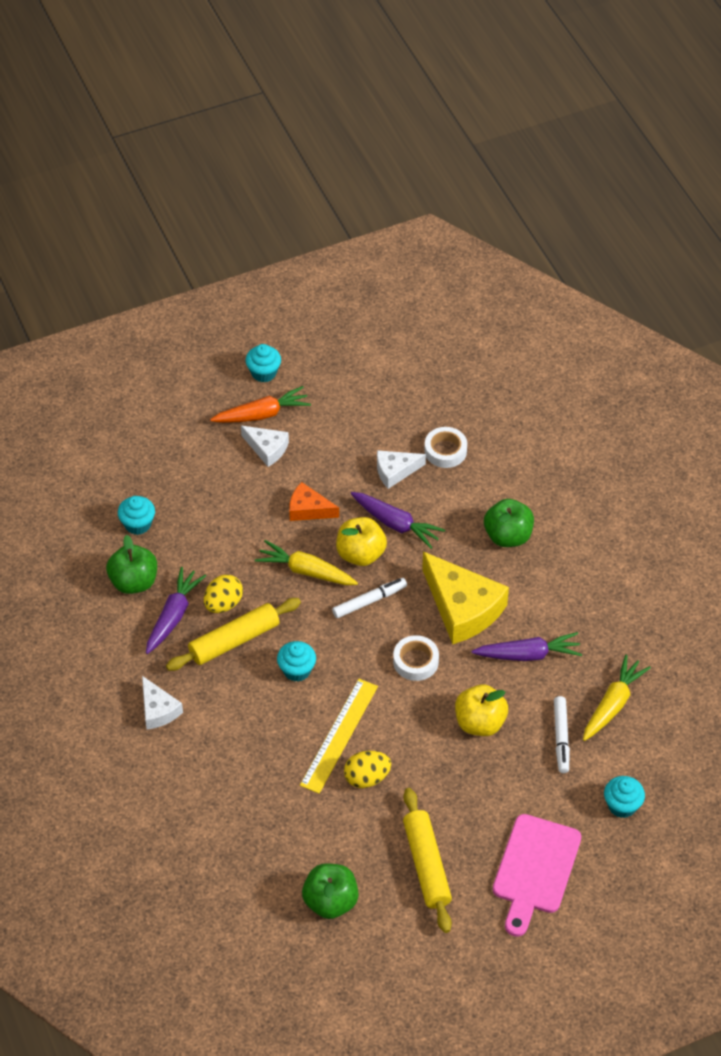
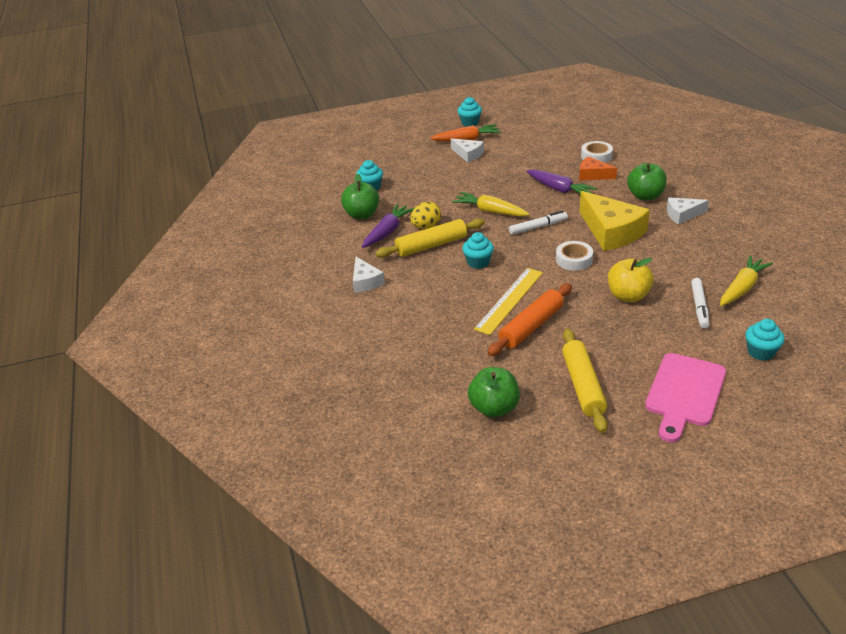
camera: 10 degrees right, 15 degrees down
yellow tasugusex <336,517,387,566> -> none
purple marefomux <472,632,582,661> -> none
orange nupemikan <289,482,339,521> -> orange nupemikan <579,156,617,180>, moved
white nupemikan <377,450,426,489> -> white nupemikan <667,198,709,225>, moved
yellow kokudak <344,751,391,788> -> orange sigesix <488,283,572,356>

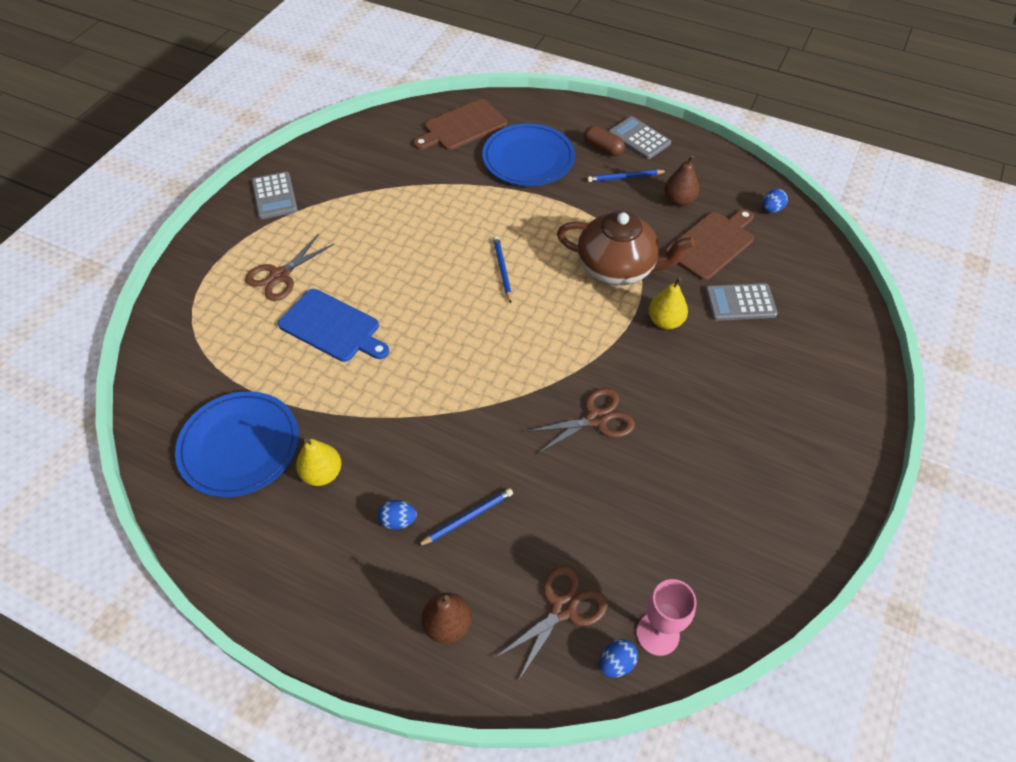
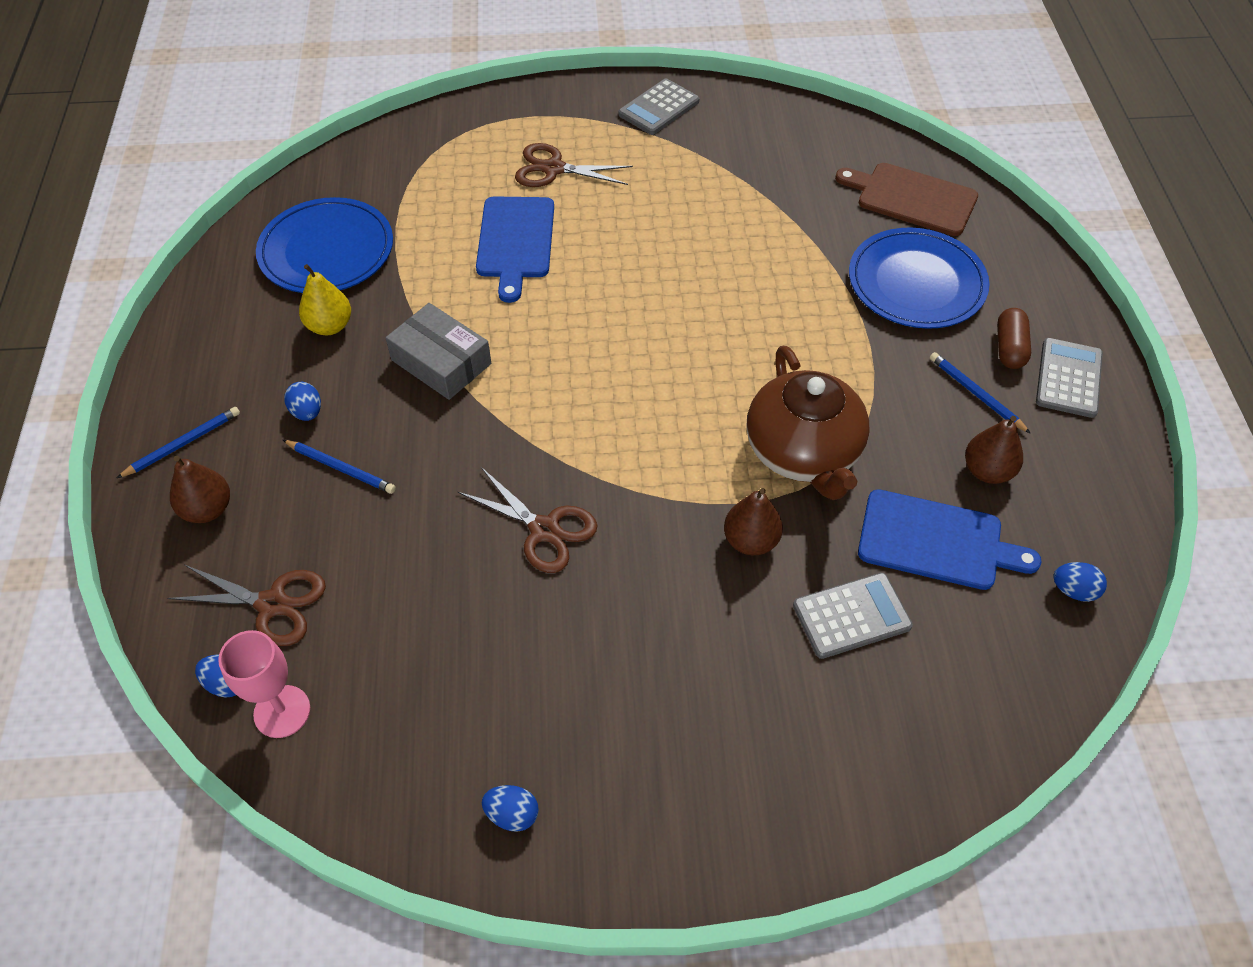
camera: 60 degrees right, 0 degrees up
none -> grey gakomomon <385,303,491,400>
none -> blue kokudak <482,785,539,832>
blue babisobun <493,236,512,303> -> blue babisobun <117,407,240,478>, moved
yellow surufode <649,278,688,329> -> brown surufode <724,488,783,555>
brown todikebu <665,209,754,281> -> blue todikebu <858,489,1042,590>
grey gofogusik <705,283,778,321> -> grey gofogusik <793,573,913,659>, 105 degrees clockwise

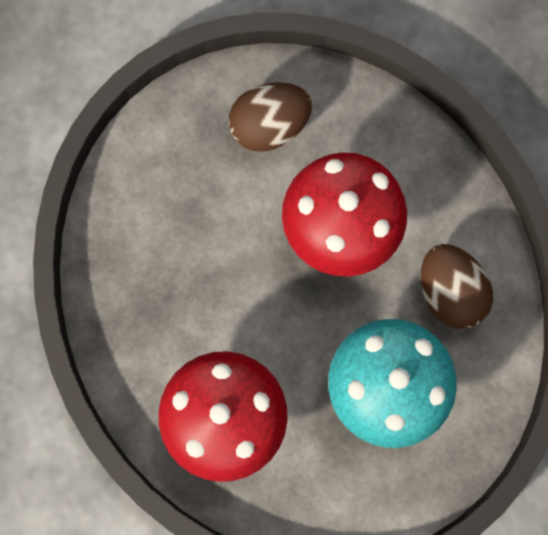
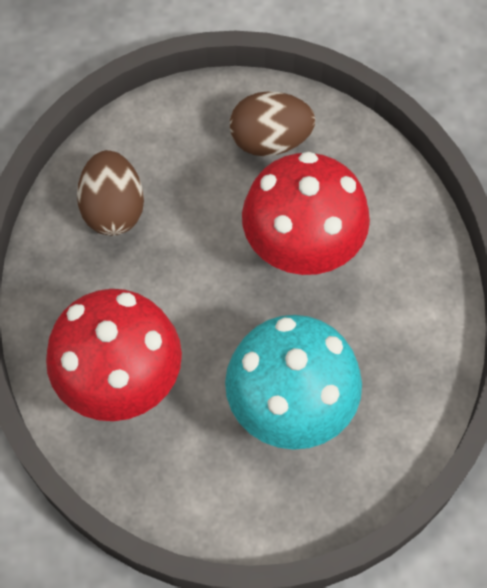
camera: 20 degrees right, 15 degrees down
brown kokudak <421,244,493,329> -> brown kokudak <77,150,144,236>, moved

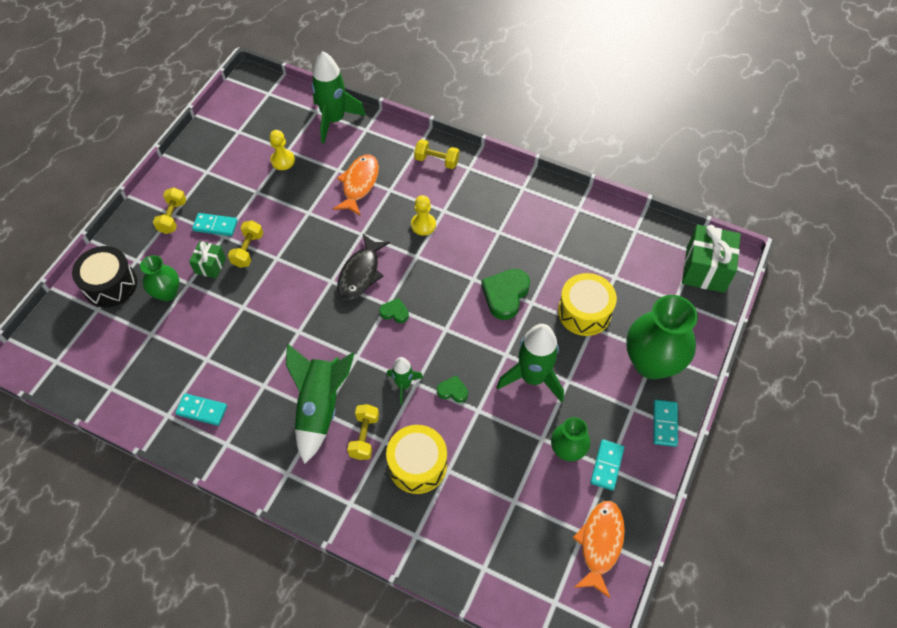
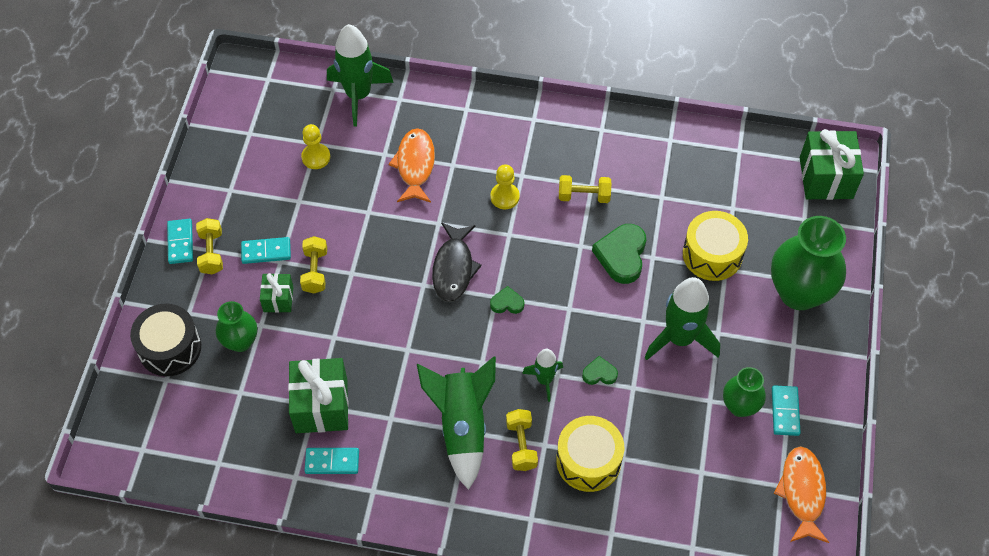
camera: 15 degrees left, 0 degrees up
none -> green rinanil <288,358,349,433>
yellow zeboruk <414,139,459,169> -> yellow zeboruk <559,175,611,203>, moved
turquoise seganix <653,400,678,447> -> turquoise seganix <167,219,193,264>, moved

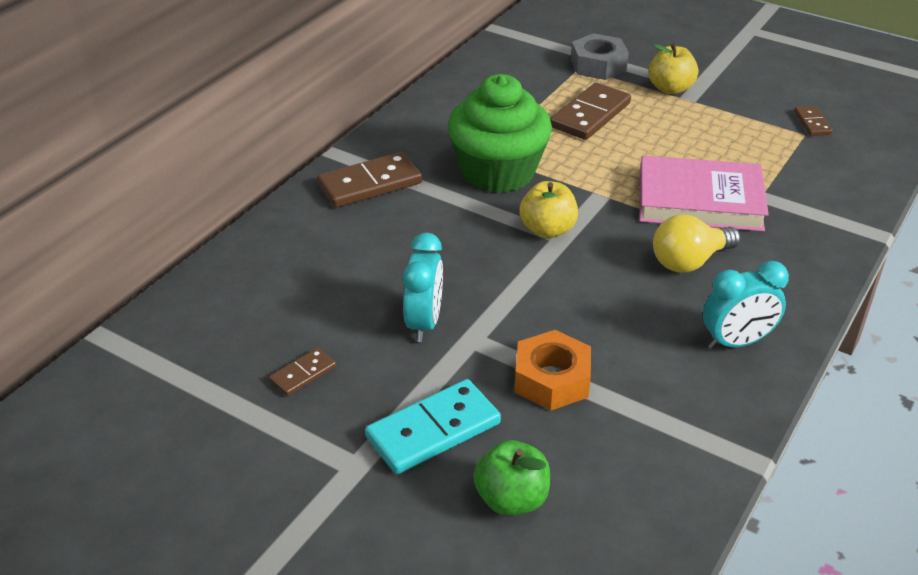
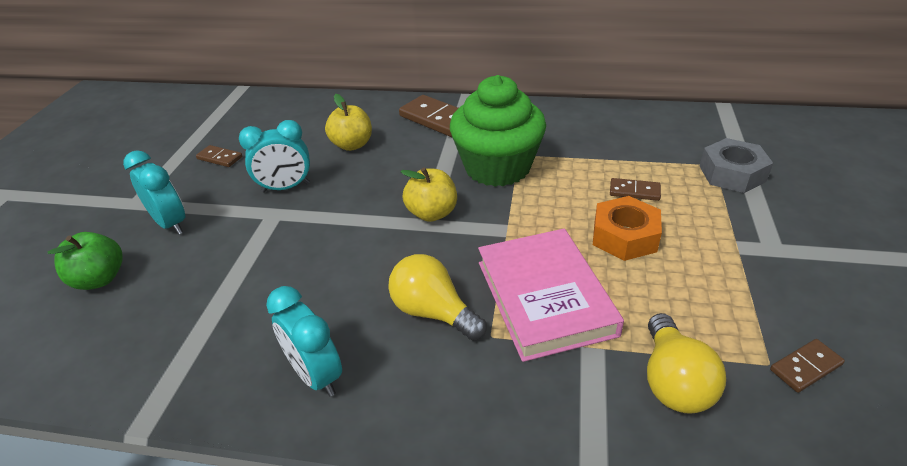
camera: 70 degrees right, 0 degrees up
none -> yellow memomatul <647,313,726,414>
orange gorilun <515,330,591,411> -> orange gorilun <593,196,662,261>, moved
yellow tasugusex <648,43,699,94> -> yellow tasugusex <325,94,372,151>, moved
turquoise seganix <365,379,501,474> -> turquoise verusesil <123,150,185,235>
brown seganix <550,83,631,140> -> brown seganix <610,178,661,201>, x0.53

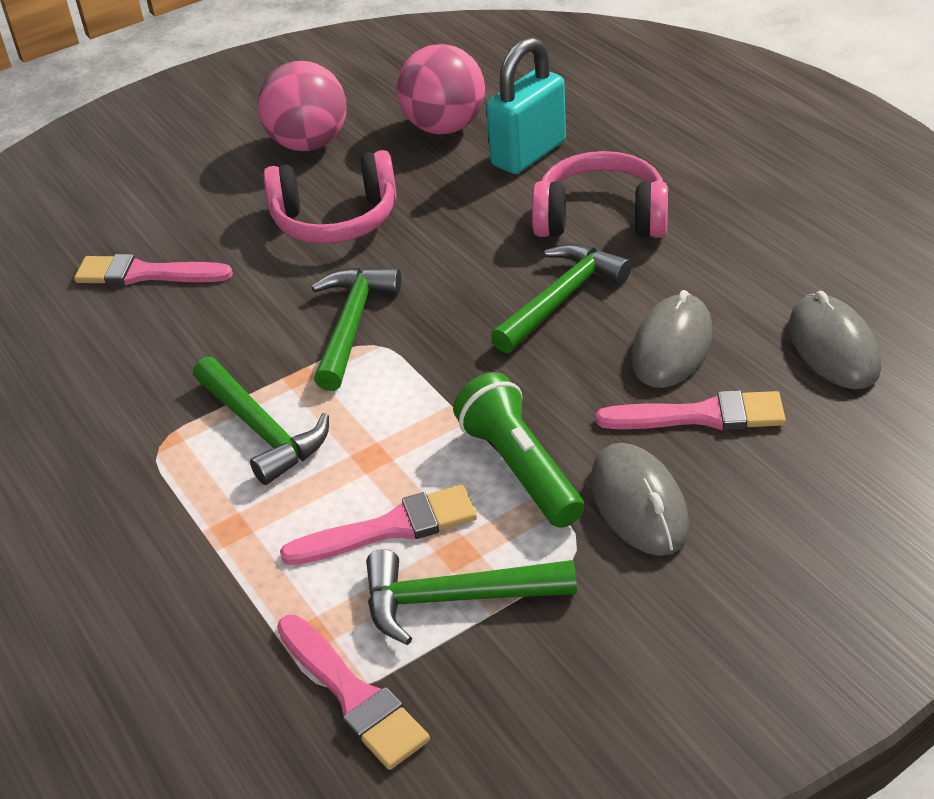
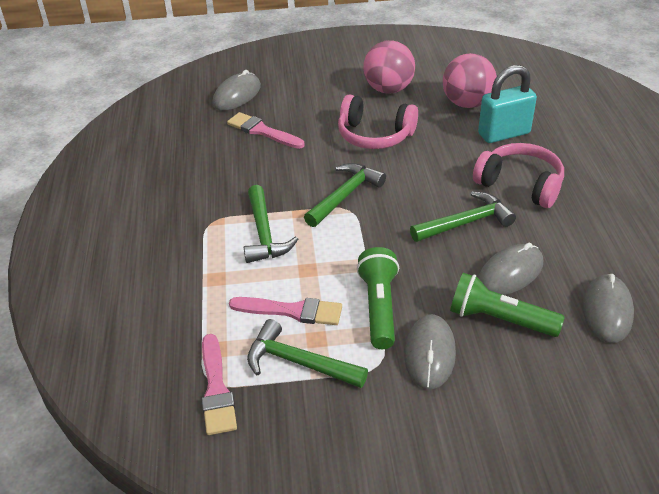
camera: 25 degrees right, 0 degrees up
none -> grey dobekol <212,70,261,110>
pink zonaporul <596,390,786,431> -> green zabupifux <450,273,564,337>

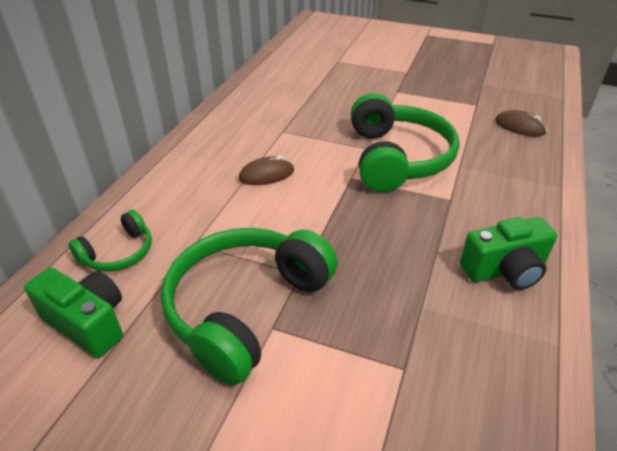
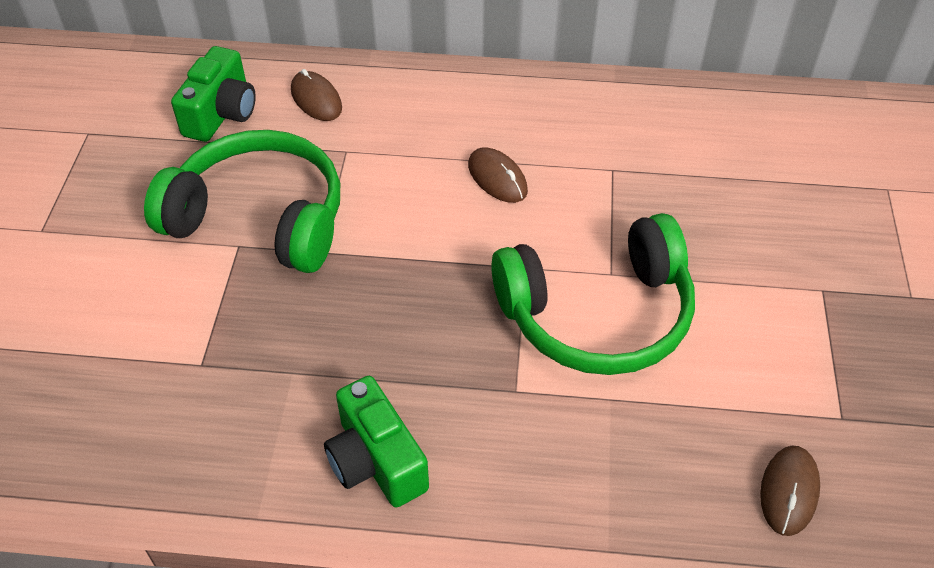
camera: 75 degrees right, 10 degrees up
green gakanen <68,210,152,272> -> brown dobekol <291,69,342,121>

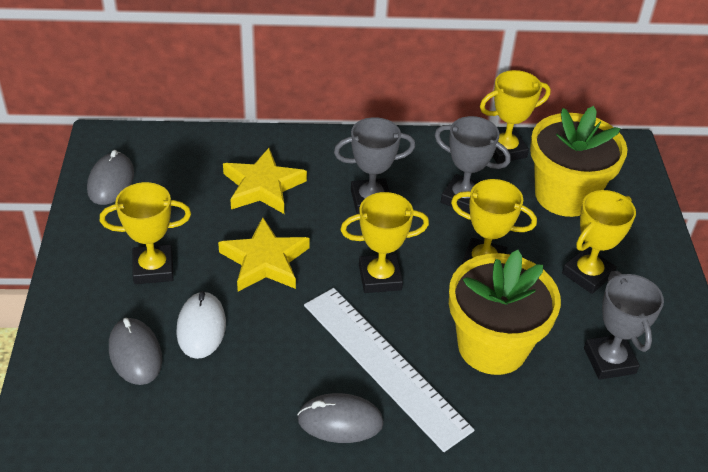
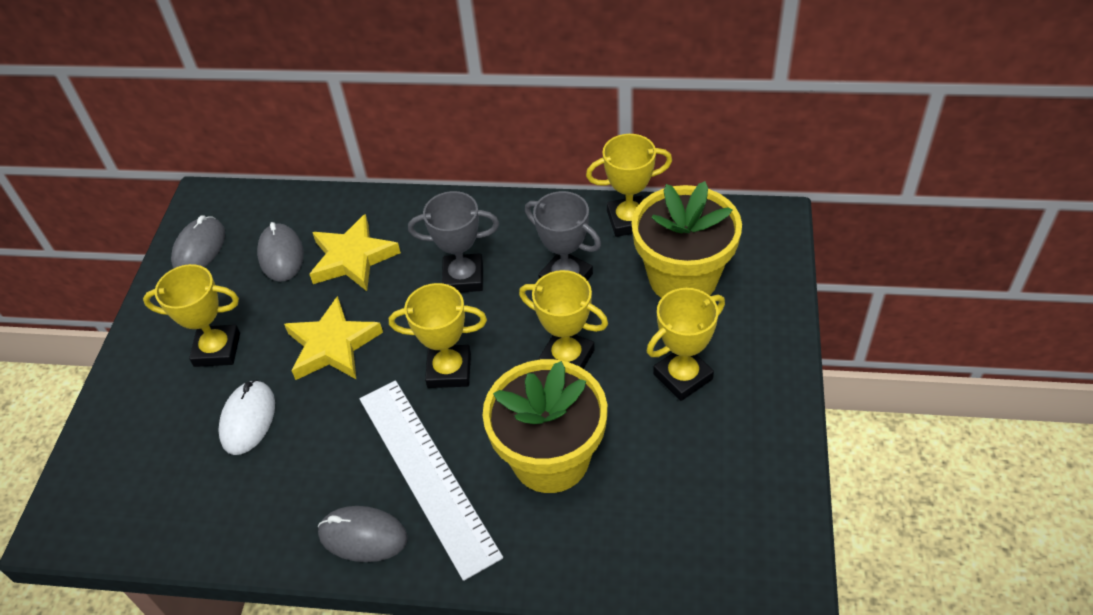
camera: 15 degrees right, 5 degrees up
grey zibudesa <584,271,664,380> -> none
grey dobekol <109,318,162,385> -> grey dobekol <257,222,304,282>, moved

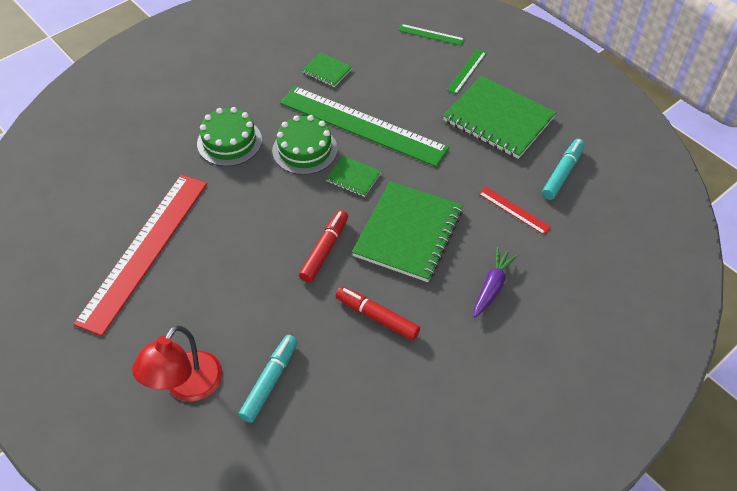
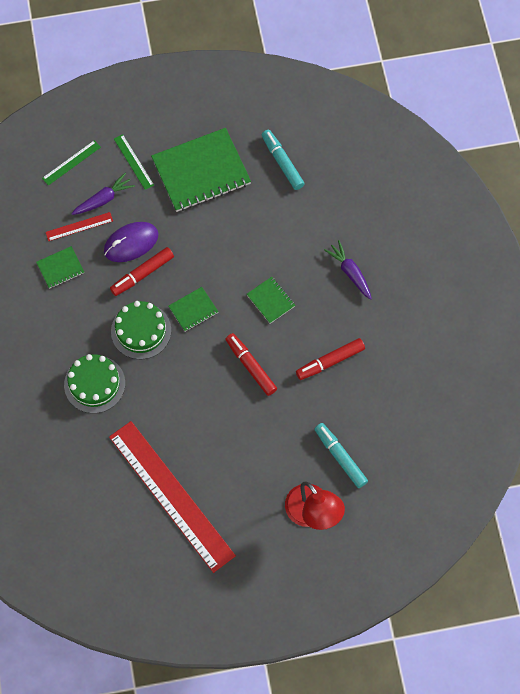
camera: 60 degrees left, 15 degrees up
none -> purple marefomux <71,173,135,215>
none -> purple dobekol <104,222,158,262>
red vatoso <478,187,551,235> -> red vatoso <46,212,113,241>, moved
green vatoso <280,86,449,167> -> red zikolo <110,247,174,296>
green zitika <352,181,463,282> -> green zitika <247,277,295,324>, x0.47

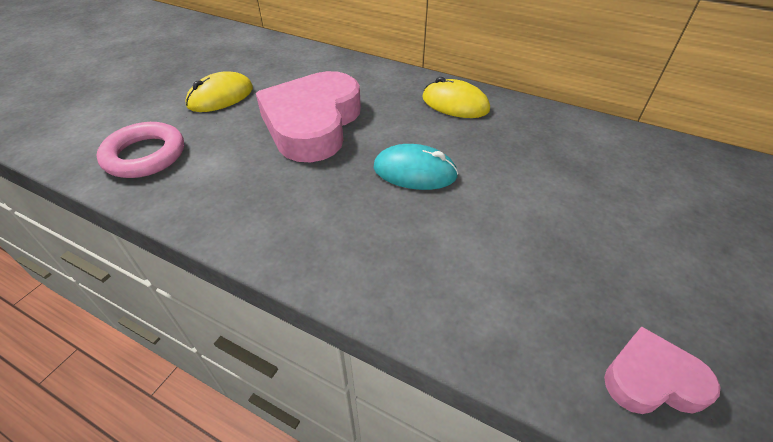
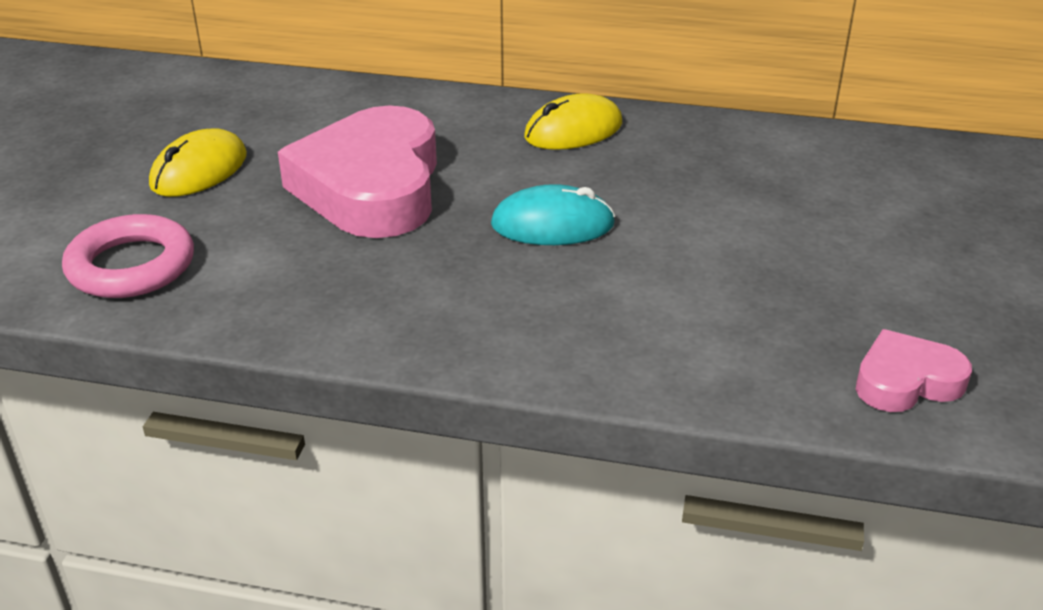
camera: 15 degrees left, 10 degrees down
yellow dobekol <422,77,490,118> -> yellow dobekol <524,93,622,150>, 45 degrees counterclockwise

